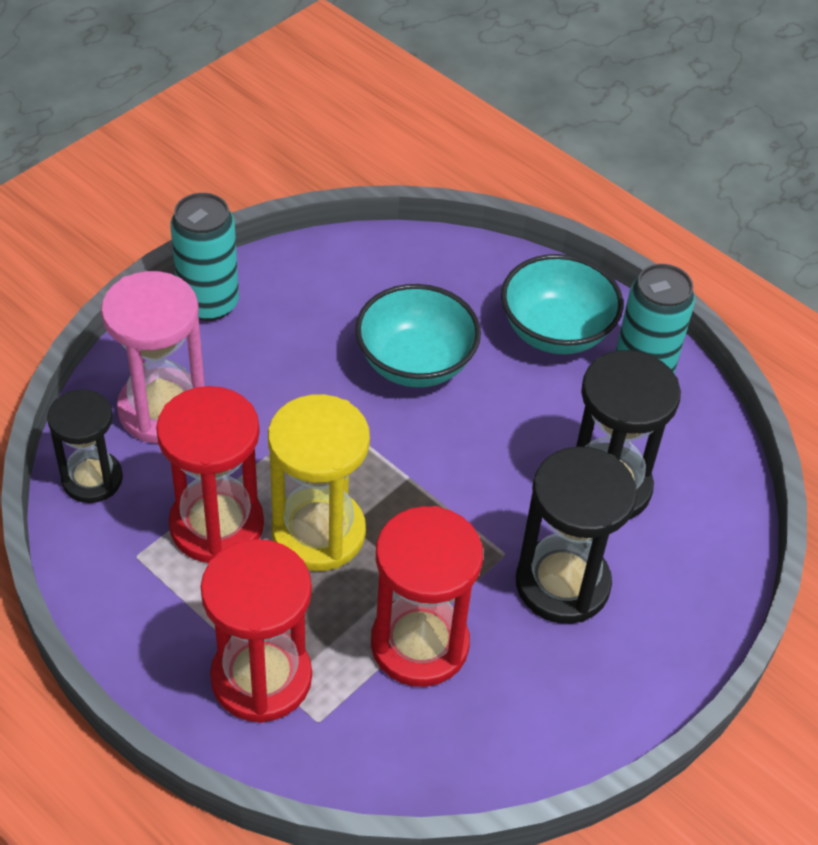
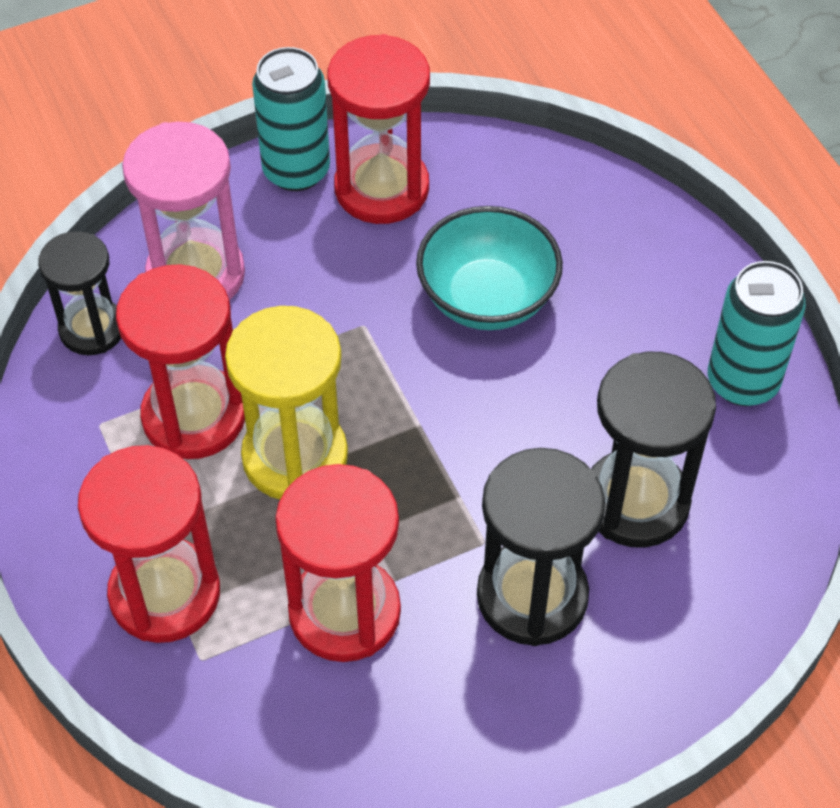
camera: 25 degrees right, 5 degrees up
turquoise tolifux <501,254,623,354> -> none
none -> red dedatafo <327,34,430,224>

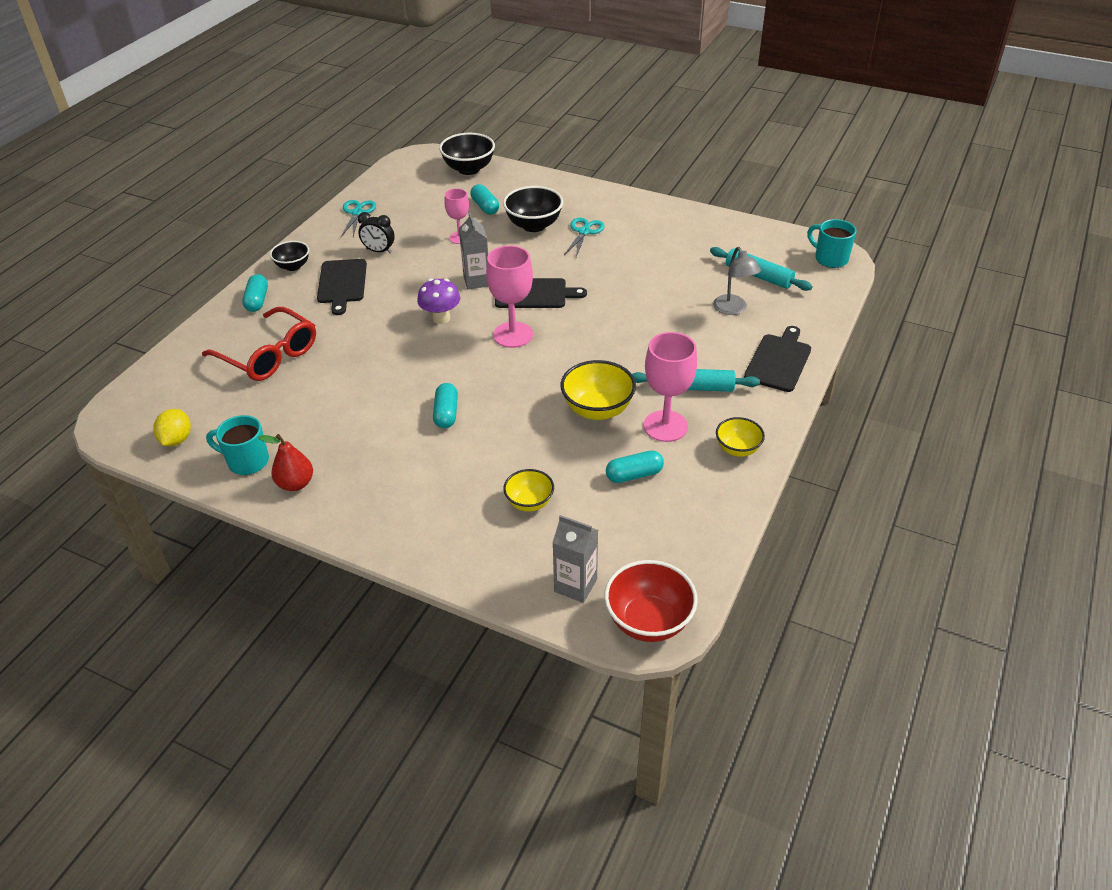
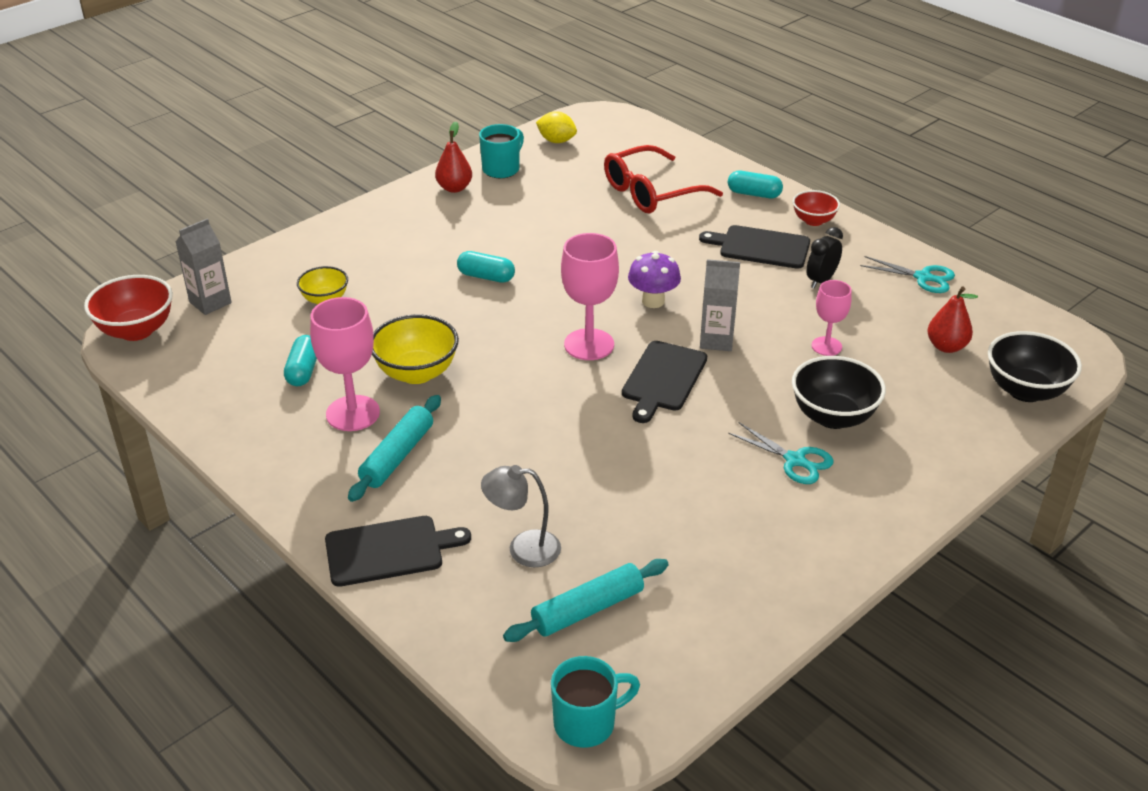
camera: 110 degrees right, 5 degrees down
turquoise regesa <470,184,499,215> -> none
yellow tolifux <716,417,765,457> -> none
none -> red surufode <927,287,978,353>
black tolifux <270,241,309,271> -> red tolifux <793,190,840,226>
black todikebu <744,326,811,392> -> black todikebu <325,516,471,587>, 60 degrees counterclockwise

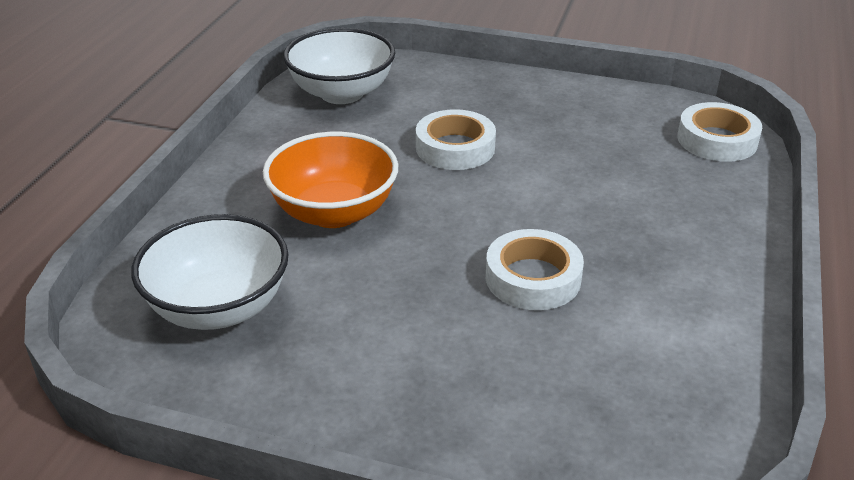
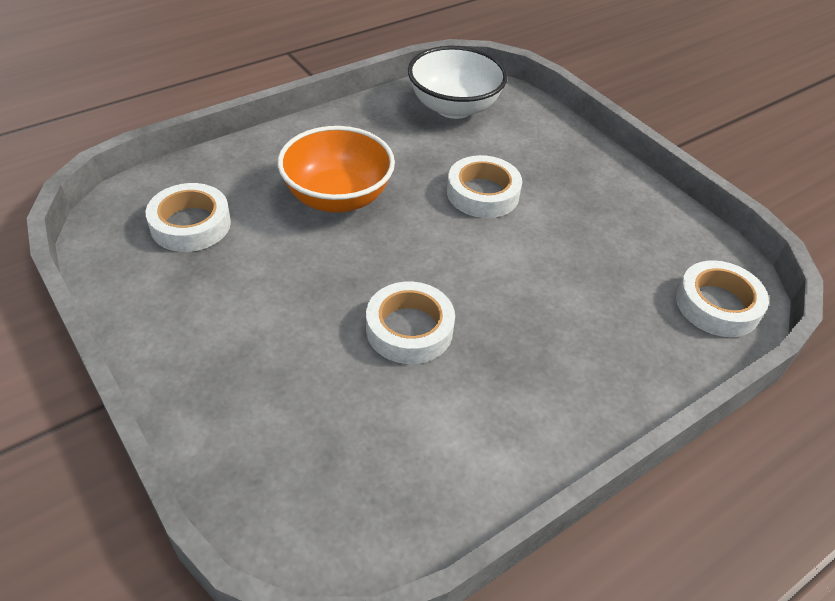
camera: 35 degrees right, 10 degrees up
white tolifux <131,214,288,330> -> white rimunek <146,183,231,252>

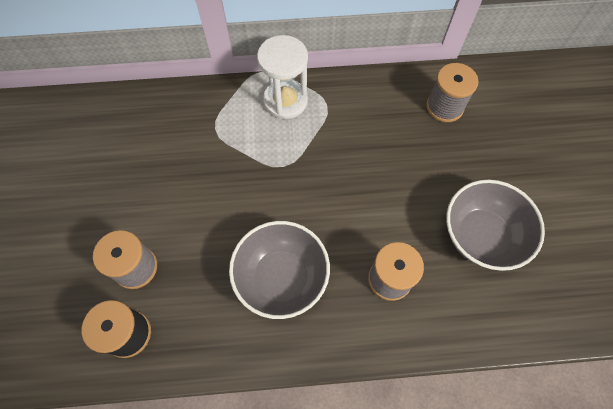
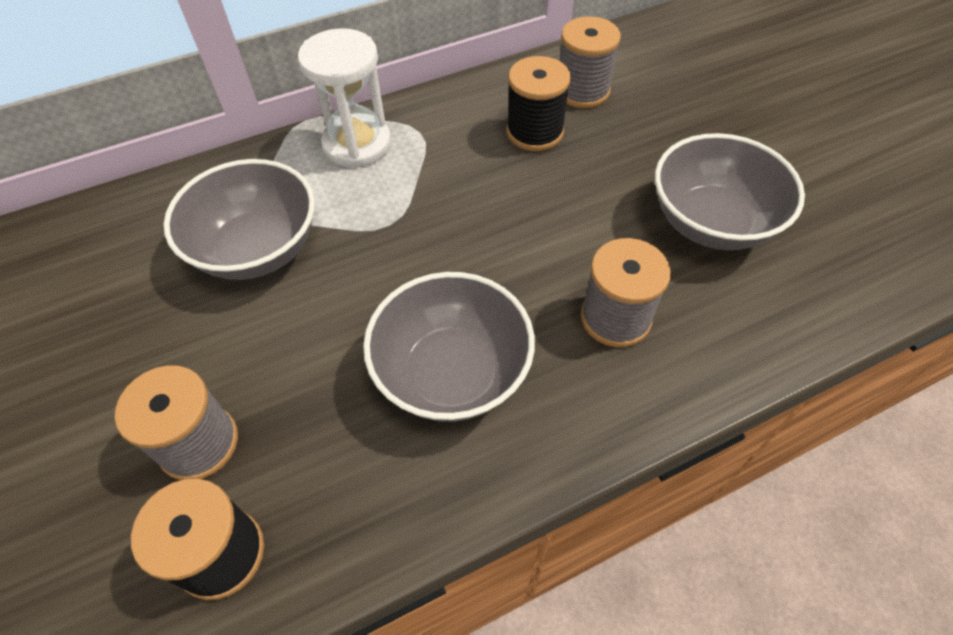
camera: 20 degrees left, 10 degrees down
none -> grey tolifux <164,159,315,280>
none -> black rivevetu <507,56,571,151>

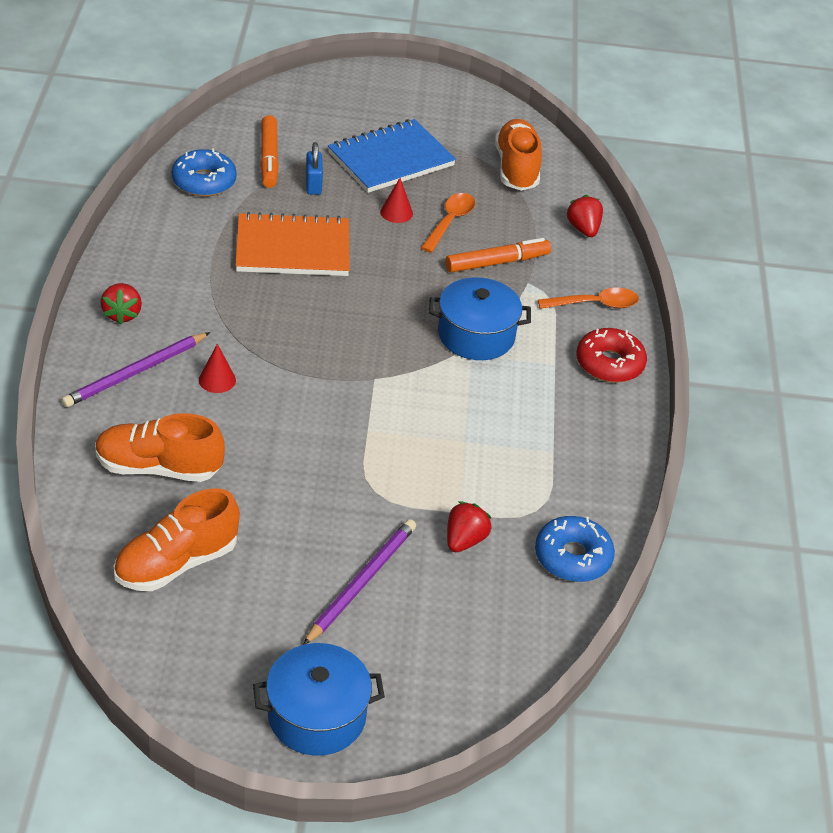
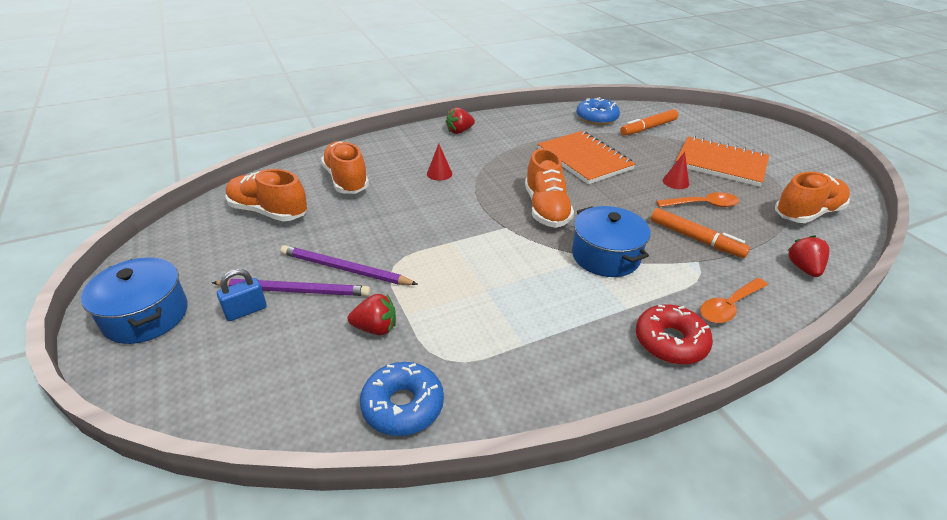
camera: 65 degrees right, 5 degrees down
none -> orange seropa <525,148,574,228>
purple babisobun <62,332,210,407> -> purple babisobun <280,245,418,285>, moved
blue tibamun <306,142,323,195> -> blue tibamun <217,269,267,321>, moved
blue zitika <328,119,456,193> -> orange zitika <676,136,769,187>
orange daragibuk <538,287,639,309> -> orange daragibuk <700,278,768,323>, 90 degrees clockwise
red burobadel <566,195,603,237> -> red burobadel <787,235,829,277>, 45 degrees counterclockwise

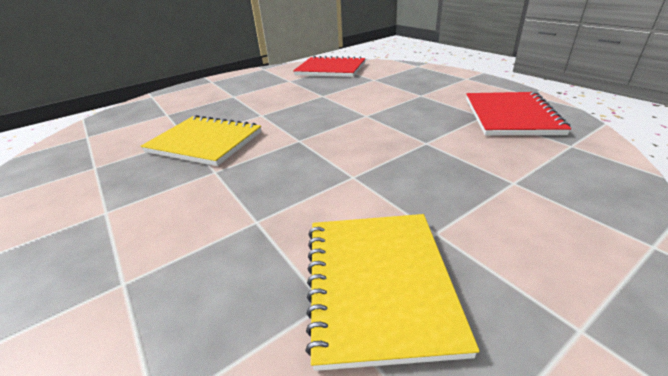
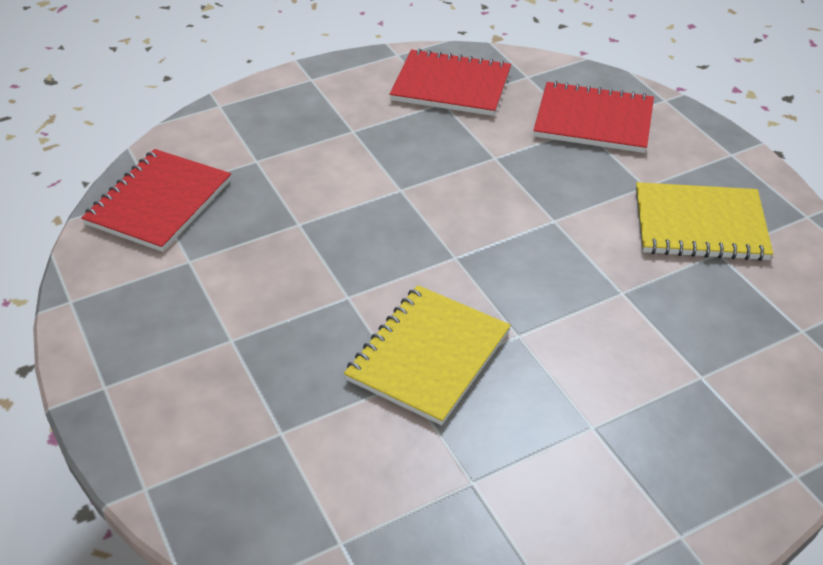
camera: 85 degrees left, 10 degrees up
none -> red zitika <533,81,654,153>

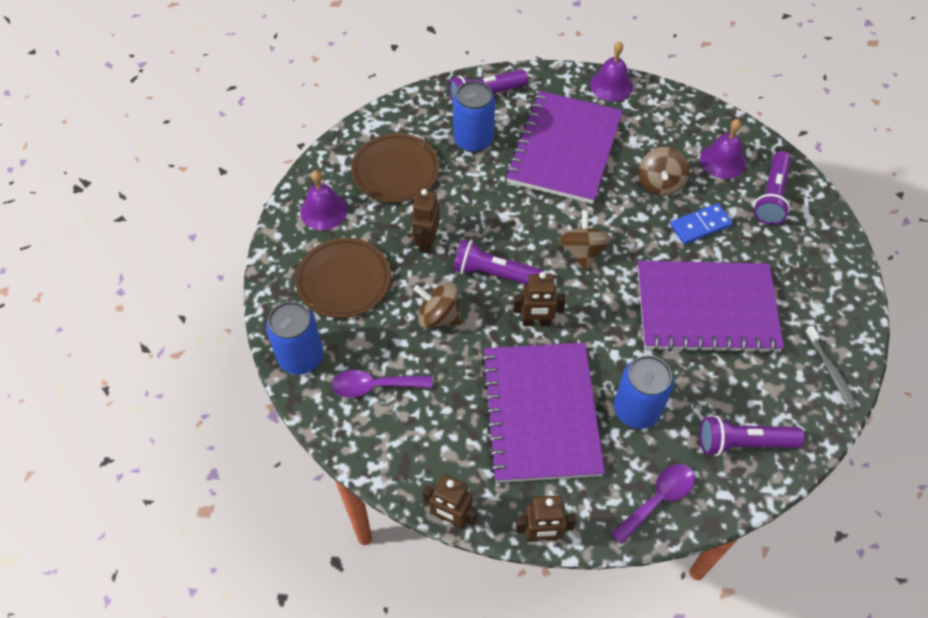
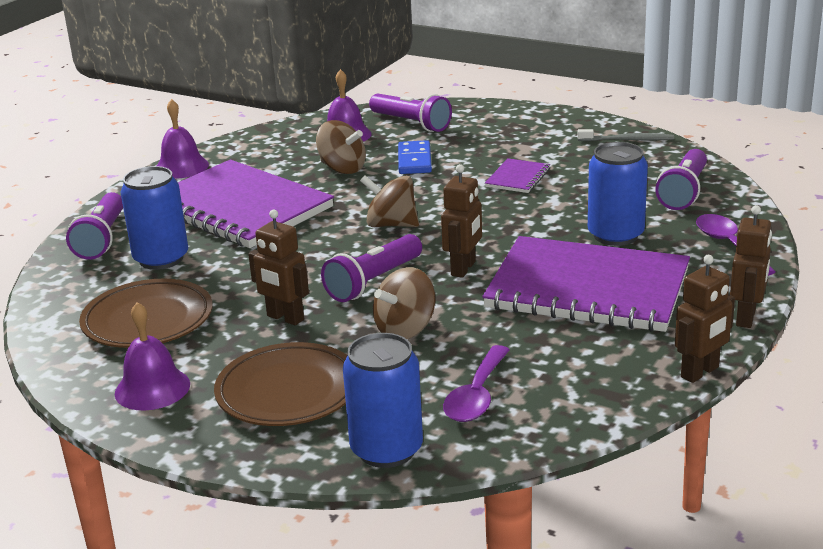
camera: 65 degrees left, 30 degrees down
purple zitika <637,261,784,354> -> purple zitika <485,158,550,193>, x0.42

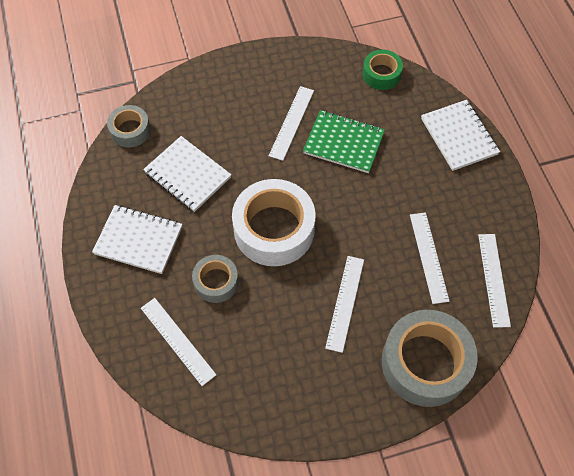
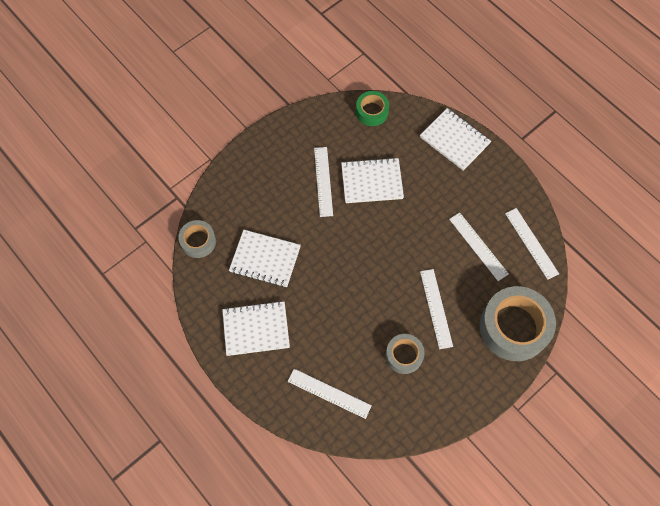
camera: 25 degrees left, 5 degrees up
white rimunek <232,179,316,266> -> none
grey rimunek <192,255,239,303> -> grey rimunek <386,334,425,374>, moved
green zitika <303,110,385,173> -> white zitika <341,157,404,203>

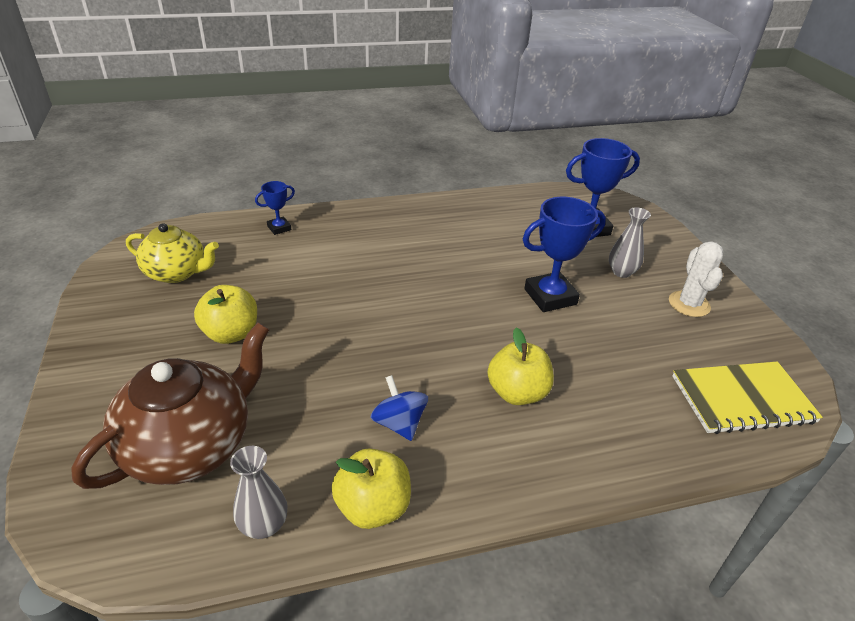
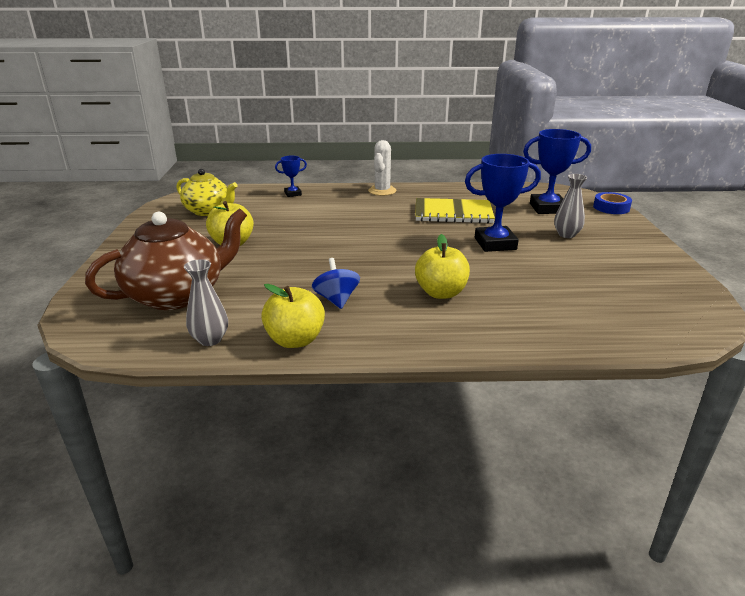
camera: 15 degrees right, 10 degrees down
none -> blue rimunek <593,192,632,214>
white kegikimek <669,241,723,317> -> white kegikimek <368,140,396,196>, moved
yellow zitika <672,361,823,434> -> yellow zitika <415,198,495,224>, moved

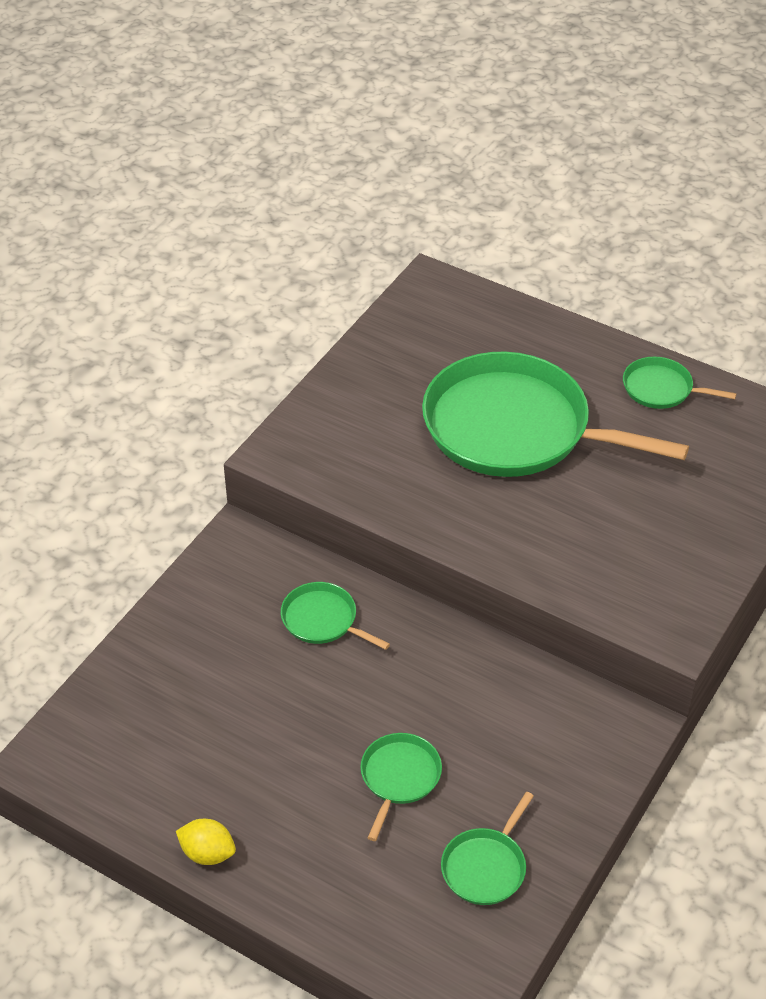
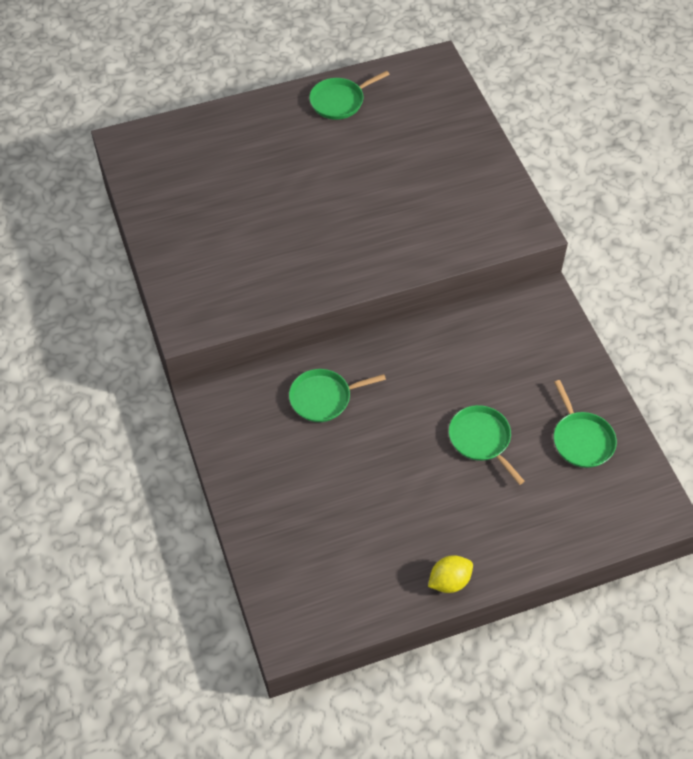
camera: 50 degrees left, 10 degrees up
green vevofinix <422,352,689,477> -> none

